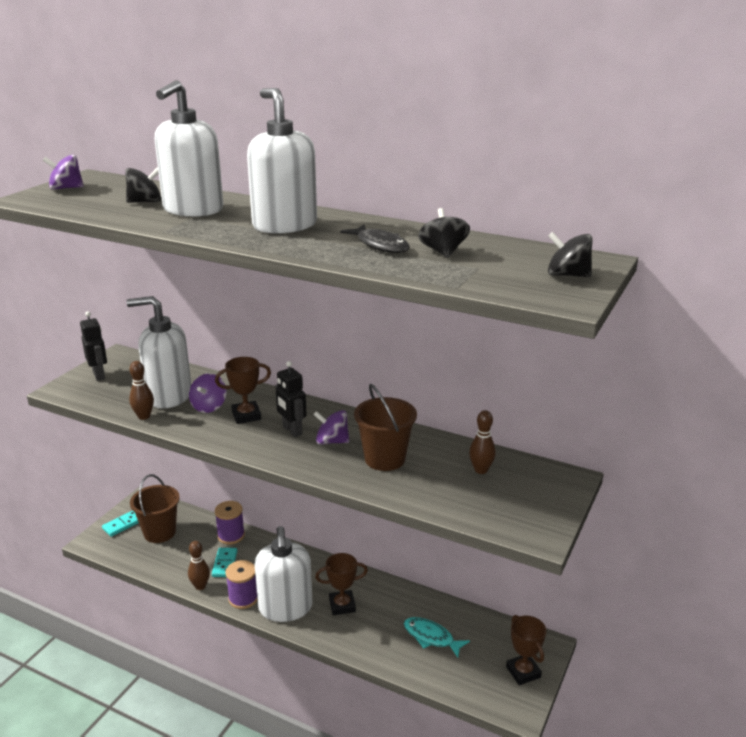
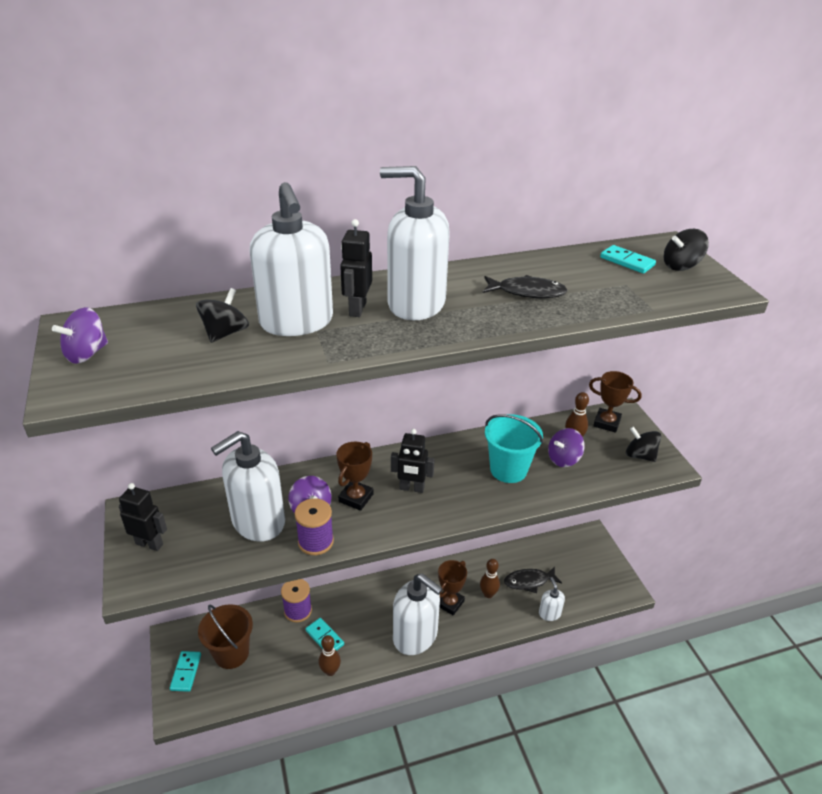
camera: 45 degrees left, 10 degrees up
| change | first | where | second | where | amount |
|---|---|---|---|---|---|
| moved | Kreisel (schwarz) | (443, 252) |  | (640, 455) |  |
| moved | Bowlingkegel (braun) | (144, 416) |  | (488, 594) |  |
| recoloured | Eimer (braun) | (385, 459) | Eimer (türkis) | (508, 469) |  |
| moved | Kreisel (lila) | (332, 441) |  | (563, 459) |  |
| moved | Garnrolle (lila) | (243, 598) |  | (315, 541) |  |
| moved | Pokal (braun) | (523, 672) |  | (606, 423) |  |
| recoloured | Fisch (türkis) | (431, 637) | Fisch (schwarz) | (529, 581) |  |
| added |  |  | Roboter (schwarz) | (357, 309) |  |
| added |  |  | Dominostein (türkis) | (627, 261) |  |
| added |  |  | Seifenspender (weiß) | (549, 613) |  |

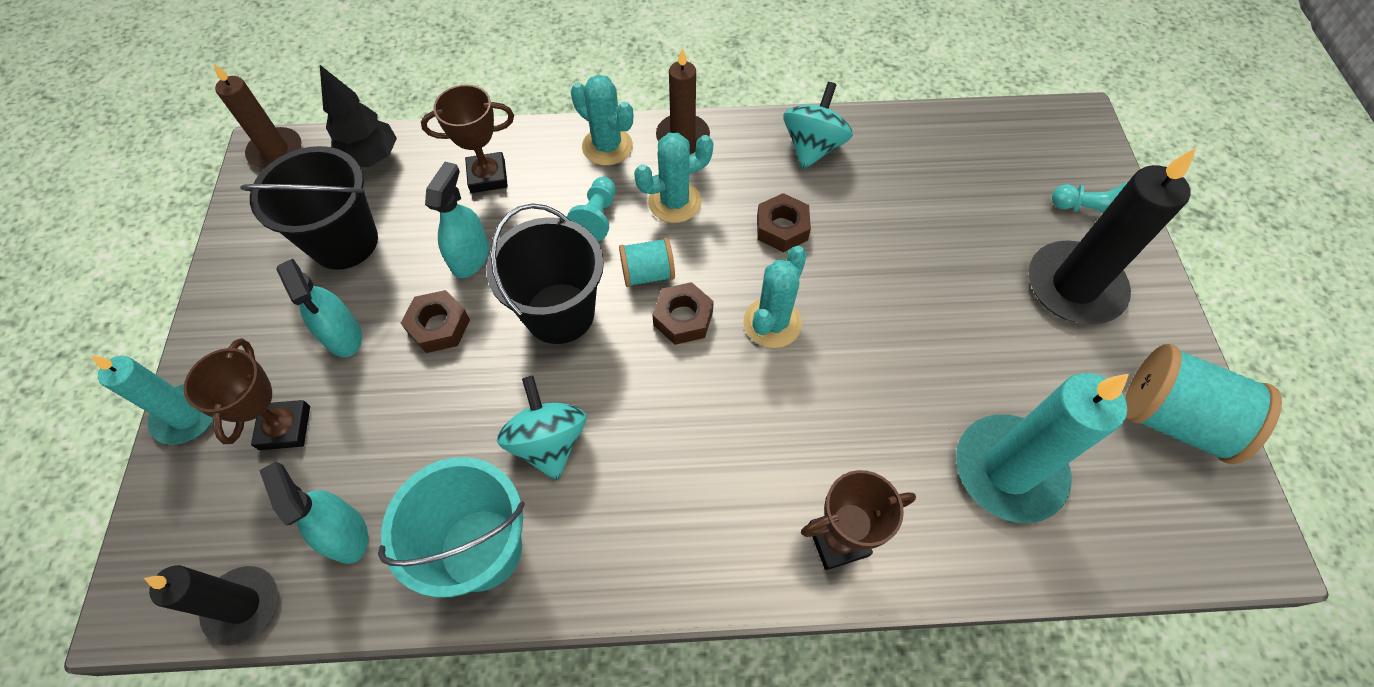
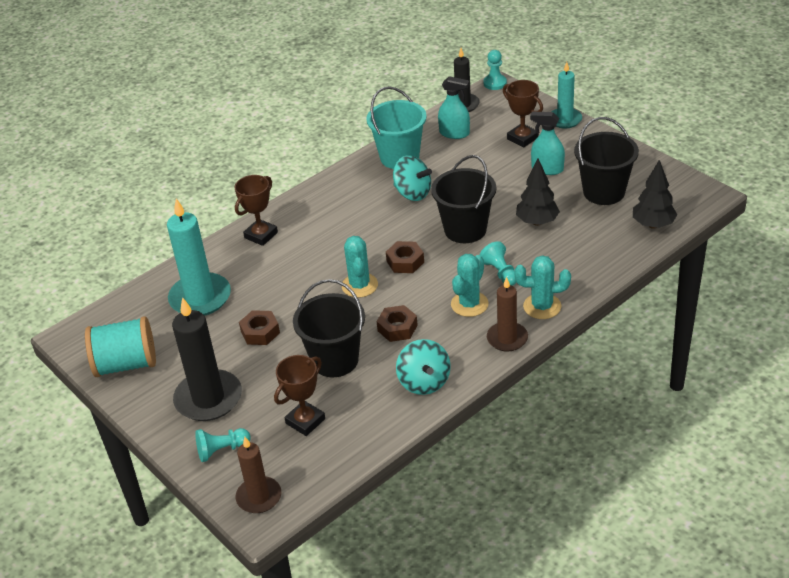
camera: 145 degrees right, 20 degrees down
| change | first | where | second | where | amount |
|---|---|---|---|---|---|
| moved | Kerze (braun) | (276, 151) |  | (259, 497) |  |
| moved | Pokal (braun) | (488, 176) |  | (305, 421) |  |
| replaced | Sprühflasche (türkis) | (470, 257) | Baum (schwarz) | (537, 222) |  |
| removed | Garnrolle (türkis) | (648, 273) |  |  |  |
| moved | Sechskantmutter (braun) | (439, 326) |  | (260, 332) |  |
| added |  |  | Bauer (türkis) | (495, 83) |  |
| added |  |  | Eimer (schwarz) | (335, 360) |  |

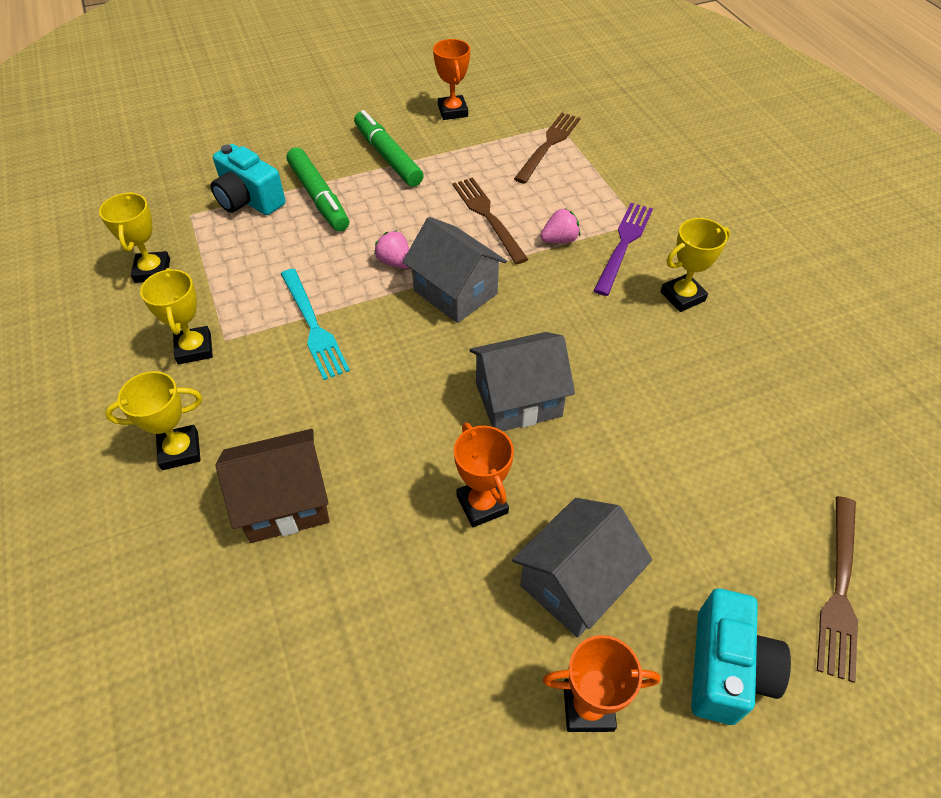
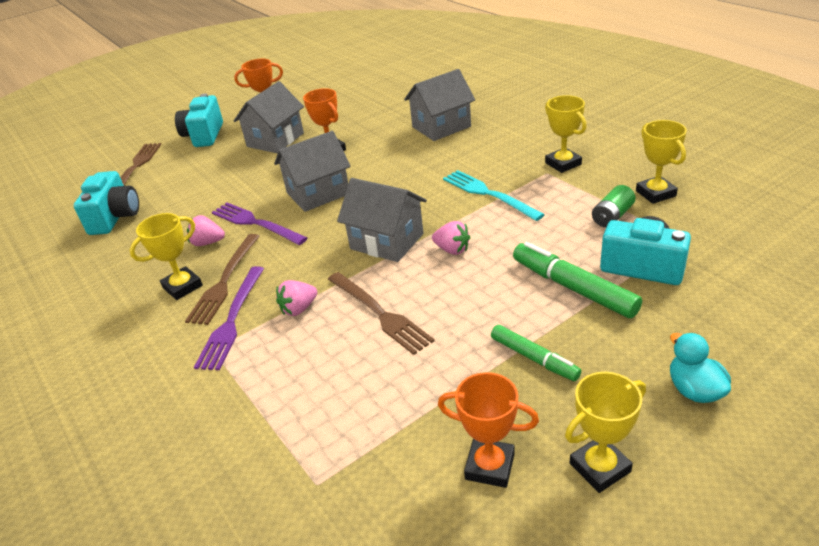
camera: 170 degrees right, 15 degrees down
| change | first | where | second | where | amount |
|---|---|---|---|---|---|
| turned | Pokal (orange) | (452, 111) |  | (490, 466) | 45 degrees counterclockwise |
| resized | Filzstift (grün) | (388, 157) |  | (534, 358) | x0.64 |
| moved | Gabel (braun) | (548, 145) |  | (224, 281) |  |
| moved | Pokal (gelb) | (180, 450) |  | (600, 467) |  |
| recoloured | Haus (braun) | (285, 502) | Haus (grau) | (441, 127) |  |
| added |  |  | Kamera (türkis) | (115, 217) |  |
| added |  |  | Batterie (grün) | (612, 216) |  |
| added |  |  | Gabel (lila) | (255, 223) |  |
| added |  |  | Erdbeere (rosa) | (208, 243) |  |
| added |  |  | Ente (türkis) | (694, 390) |  |

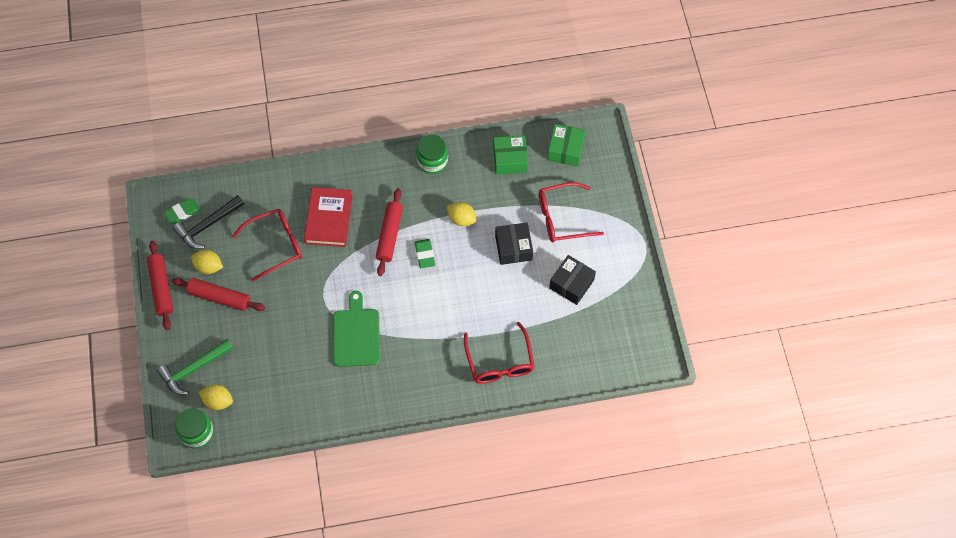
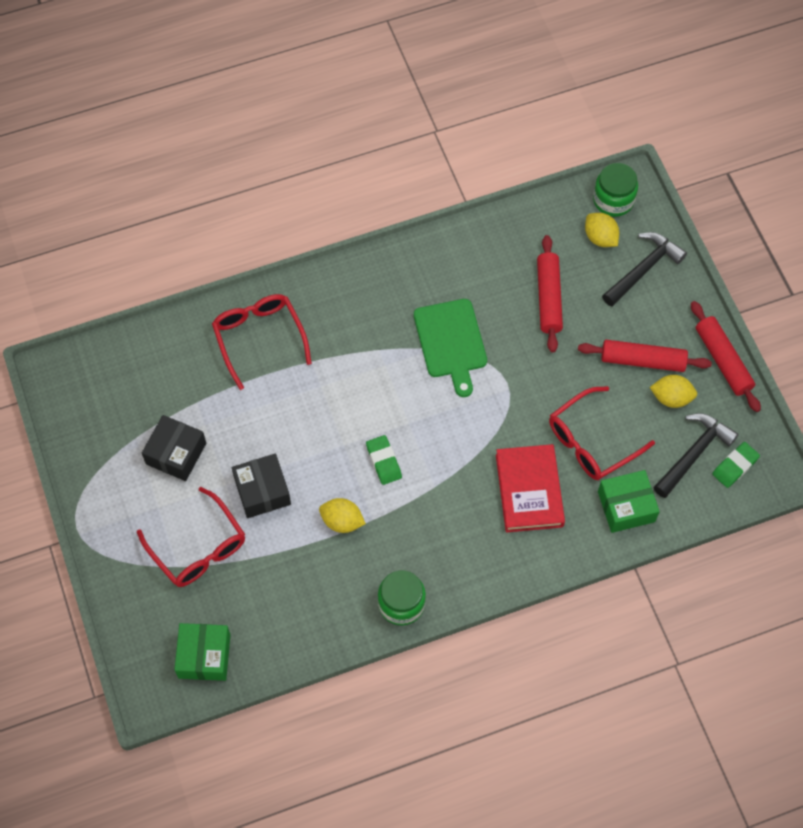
camera: 170 degrees right, 0 degrees up
| change | first | where | second | where | amount |
|---|---|---|---|---|---|
| moved | Schachtel (grün) | (510, 160) |  | (626, 507) |  |
| turned | Brille (rot) | (562, 218) |  | (198, 547) | 75 degrees clockwise |
| moved | Nudelholz (rot) | (389, 235) |  | (549, 298) |  |
| recoloured | Hammer (grün) | (193, 369) | Hammer (schwarz) | (643, 269) |  |
| turned | Zitrone (gelb) | (218, 401) |  | (600, 238) | 45 degrees clockwise |

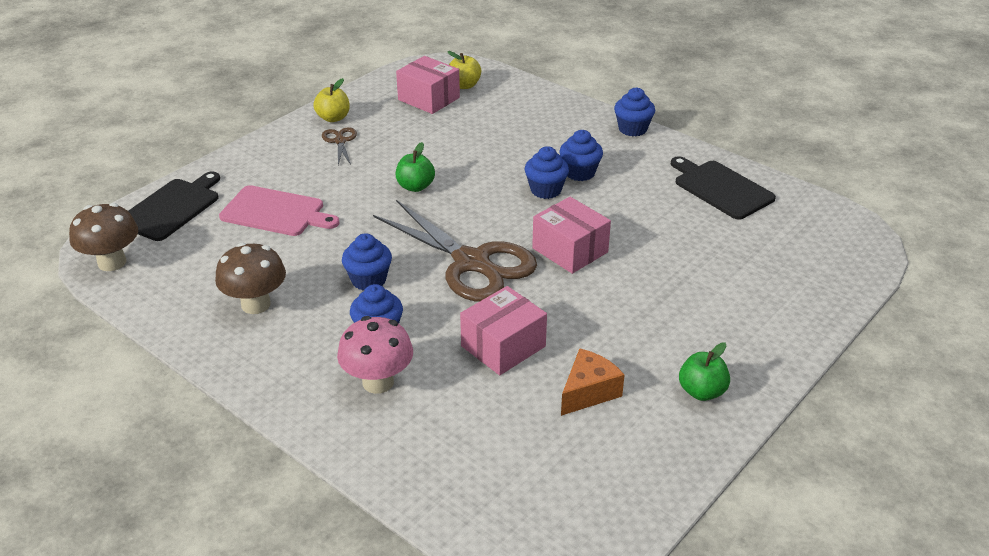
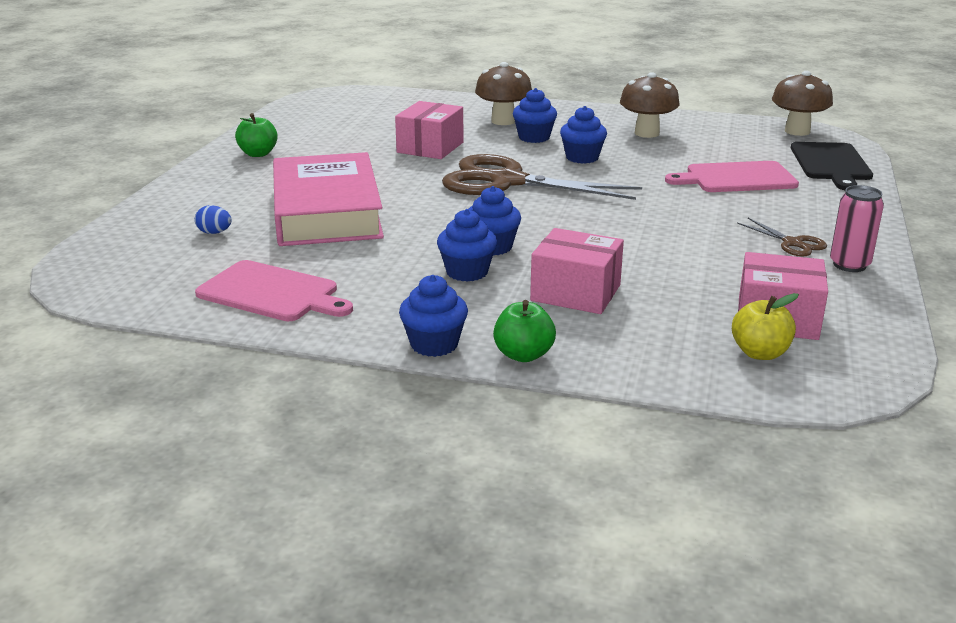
camera: 155 degrees right, 10 degrees down
| change | first | where | second | where | amount |
|---|---|---|---|---|---|
| replaced | Apfel (gelb) | (333, 118) | Dose (rosa) | (849, 265) |  |
| moved | Apfel (grün) | (415, 186) |  | (523, 355) |  |
| recoloured | Schneidebrett (schwarz) | (721, 188) | Schneidebrett (rosa) | (272, 293) |  |
| moved | Schachtel (rosa) | (570, 250) |  | (575, 293) |  |
| recoloured | Pilz (rosa) | (378, 382) | Pilz (braun) | (503, 121) |  |
| removed | Käse (orange) | (588, 392) |  |  |  |
| added |  |  | Buch (rosa) | (327, 211) |  |
| added |  |  | Ei (blau) | (214, 233) |  |

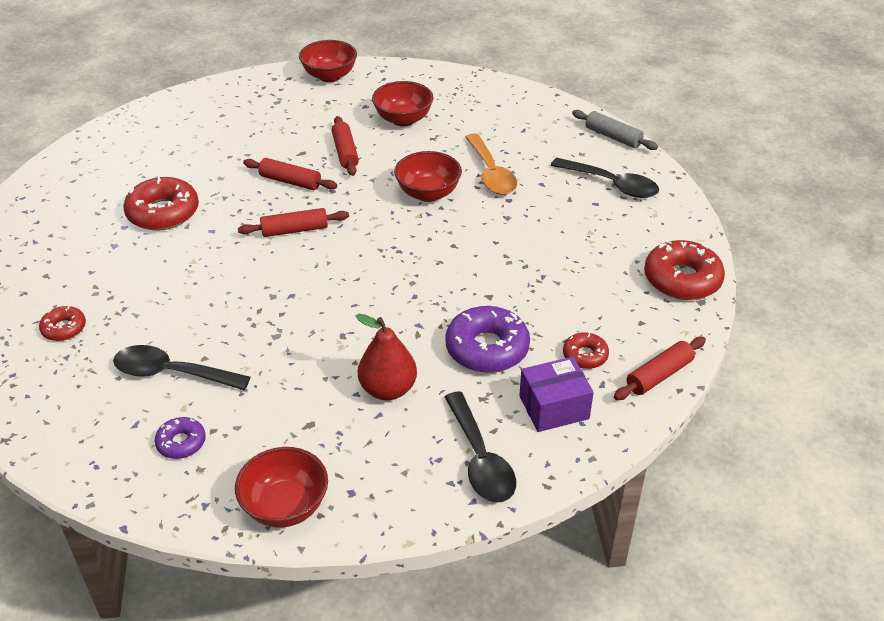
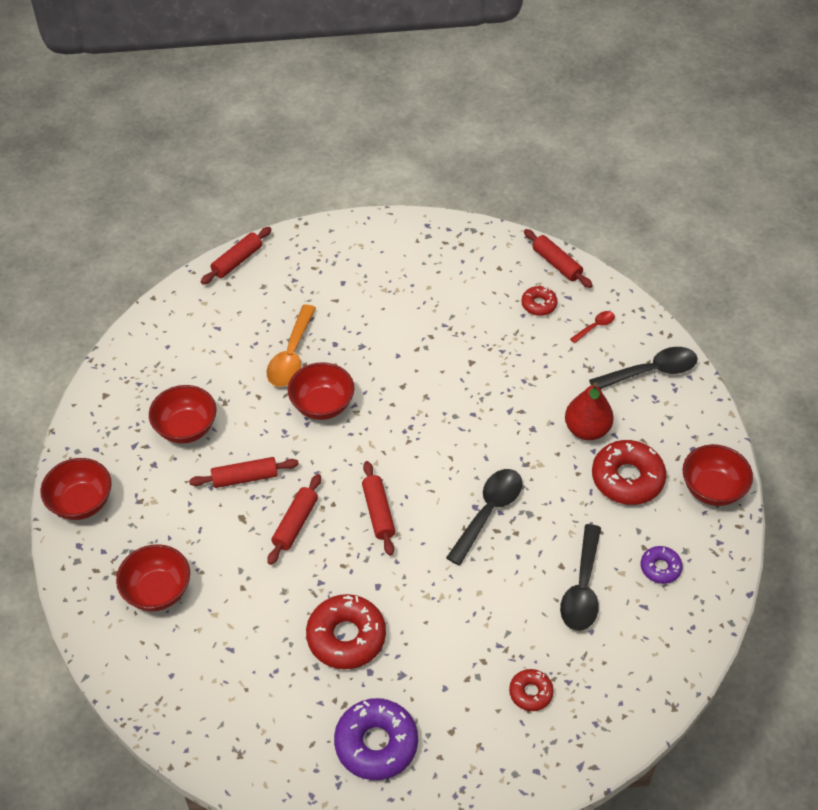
camera: 90 degrees left, 10 degrees up
| change | first | where | second | where | amount |
|---|---|---|---|---|---|
| recoloured | Nudelholz (grau) | (613, 137) | Nudelholz (rot) | (237, 261) |  |
| turned | Löffel (orange) | (491, 173) |  | (291, 355) | 120 degrees clockwise |
| moved | Löffel (schwarz) | (612, 184) |  | (488, 512) |  |
| moved | Donut (rot) | (682, 279) |  | (627, 478) |  |
| moved | Donut (lila) | (487, 348) |  | (376, 744) |  |
| replaced | Schachtel (lila) | (554, 407) | Löffel (rot) | (595, 326) |  |
| added |  |  | Schüssel (rot) | (157, 591) |  |

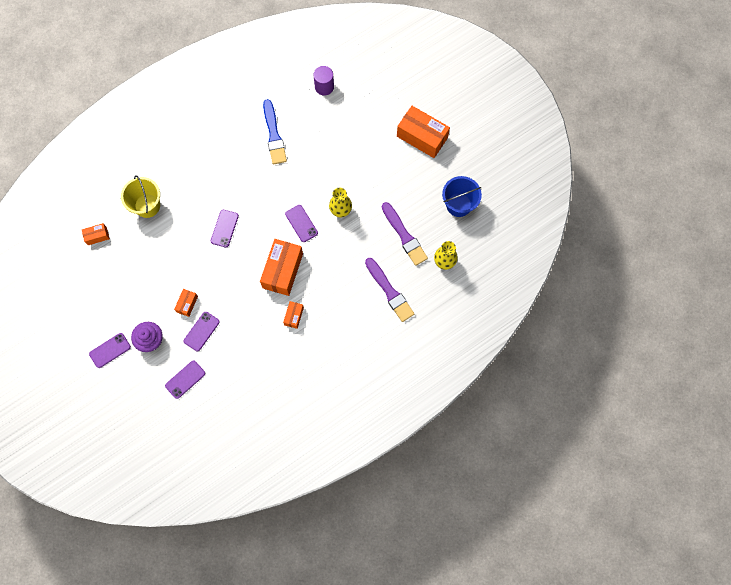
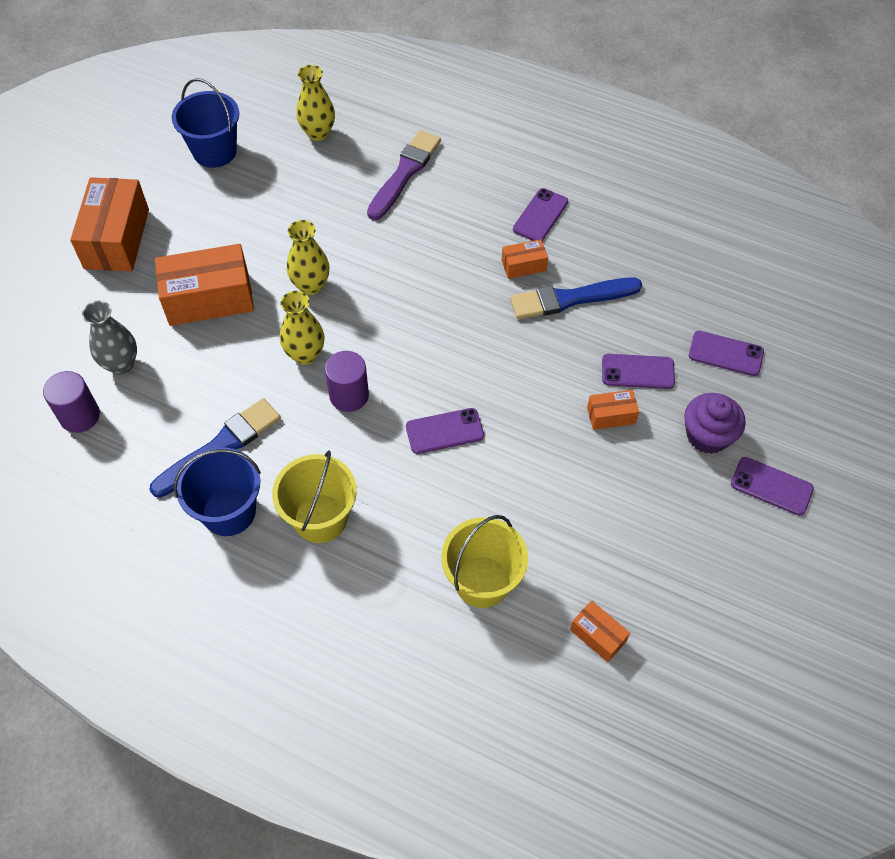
camera: 120 degrees left, 15 degrees down
| change | first | where | second | where | amount |
|---|---|---|---|---|---|
| removed | Pinsel (lila) | (404, 236) |  |  |  |
| moved | Handy (lila) | (301, 223) |  | (540, 215) |  |
| moved | Schachtel (orange) | (283, 271) |  | (209, 298) |  |
| added |  |  | Pinsel (blau) | (570, 299) |  |
| added |  |  | Vase (gelb) | (305, 354) |  |
| added |  |  | Vase (grau) | (121, 364) |  |
| added |  |  | Vollzylinder (lila) | (349, 395) |  |
| added |  |  | Eimer (blau) | (229, 511) |  |
| added |  |  | Eimer (gelb) | (320, 518) |  |

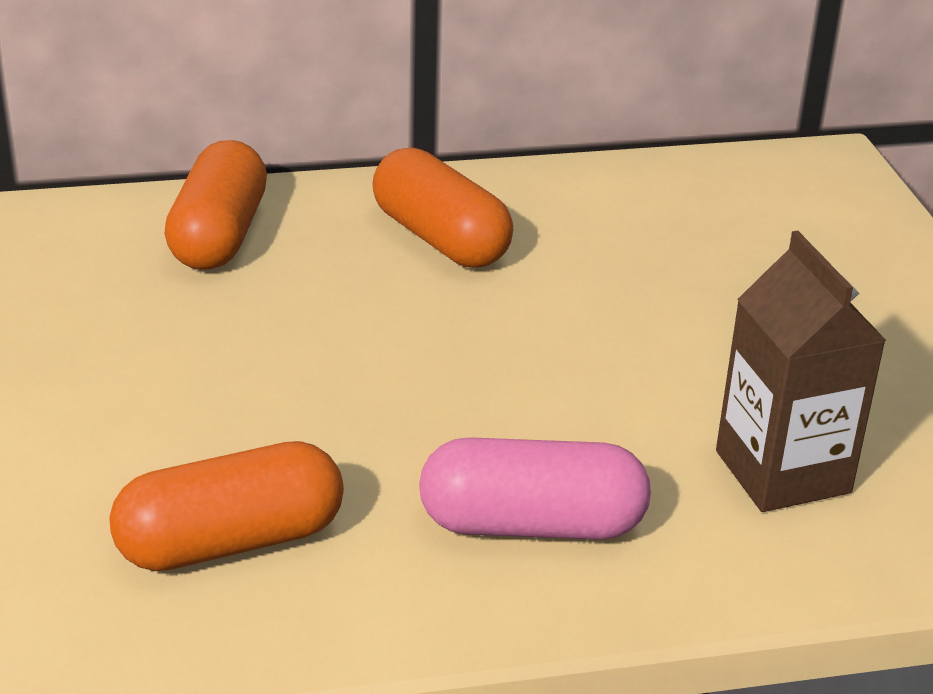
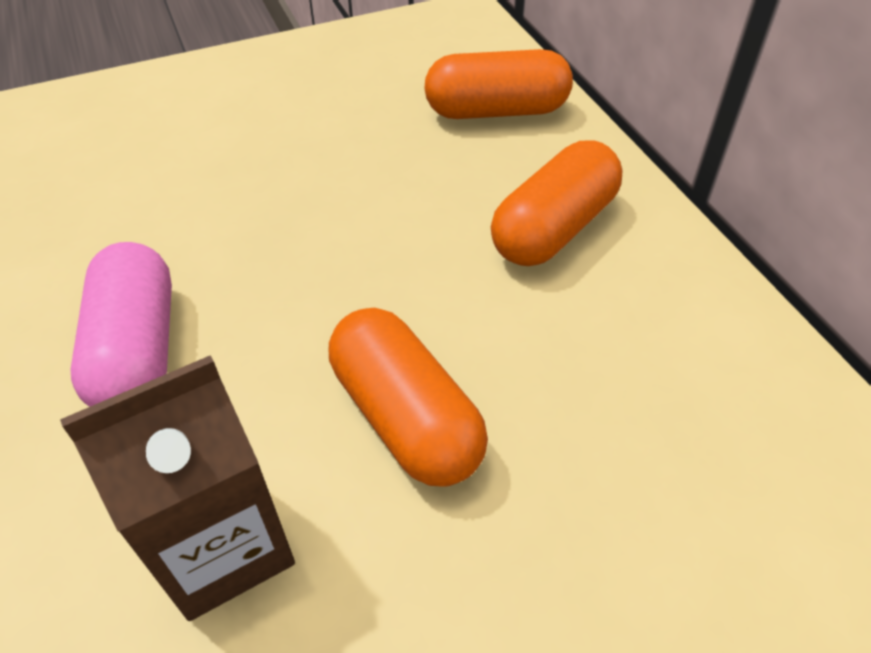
camera: 80 degrees right, 15 degrees up
| change | first | where | second | where | amount |
|---|---|---|---|---|---|
| moved | Kapsel (orange) | (231, 541) |  | (406, 417) |  |

